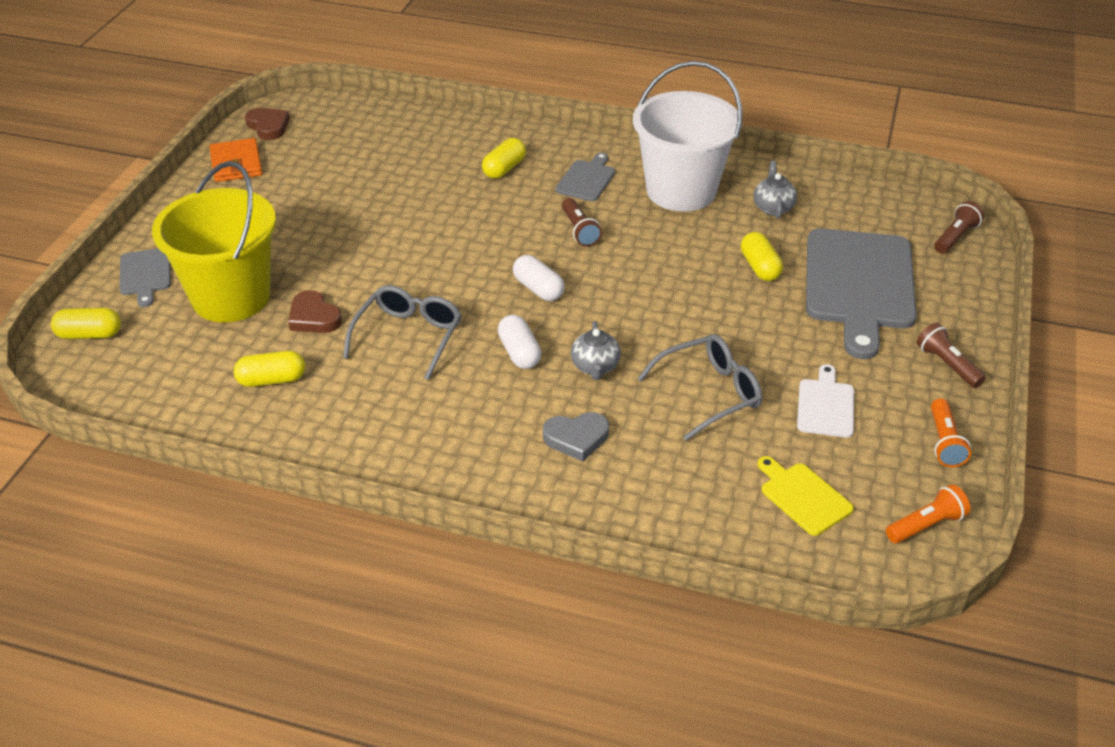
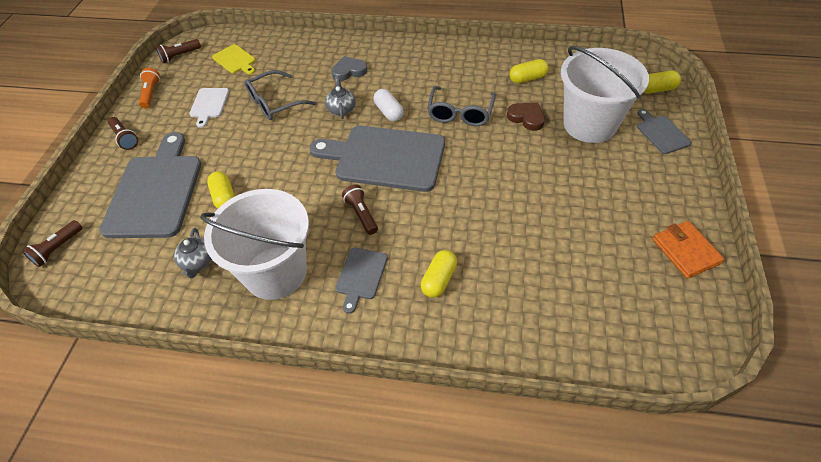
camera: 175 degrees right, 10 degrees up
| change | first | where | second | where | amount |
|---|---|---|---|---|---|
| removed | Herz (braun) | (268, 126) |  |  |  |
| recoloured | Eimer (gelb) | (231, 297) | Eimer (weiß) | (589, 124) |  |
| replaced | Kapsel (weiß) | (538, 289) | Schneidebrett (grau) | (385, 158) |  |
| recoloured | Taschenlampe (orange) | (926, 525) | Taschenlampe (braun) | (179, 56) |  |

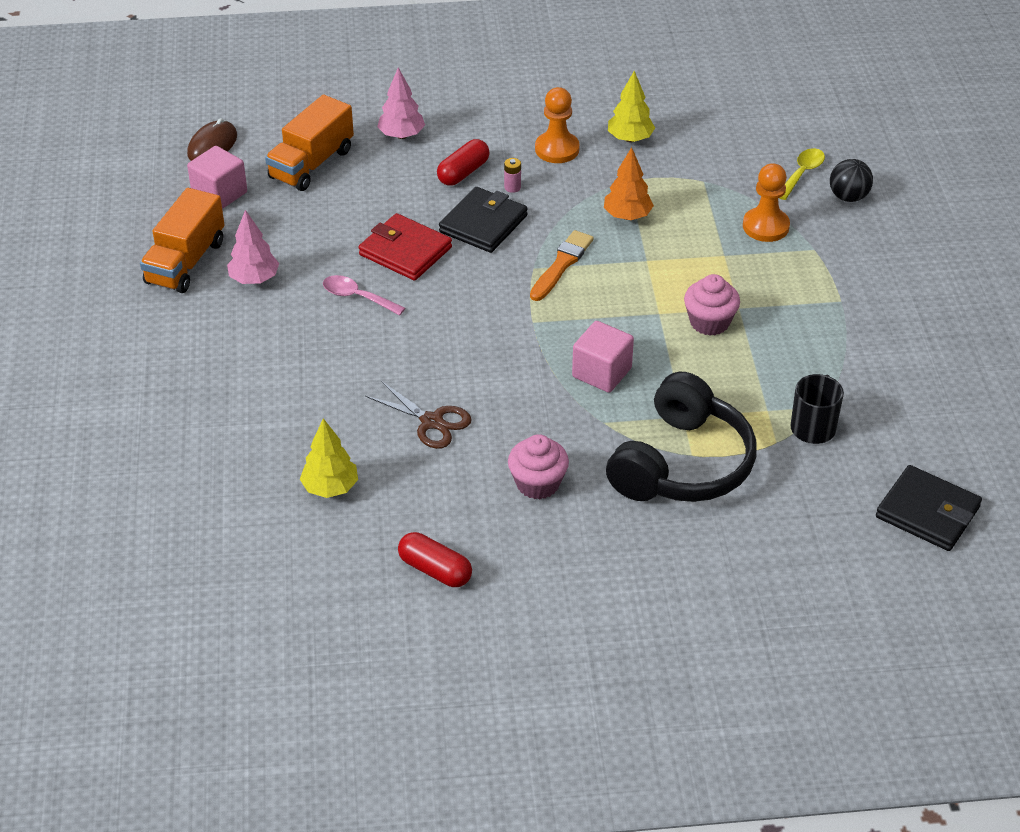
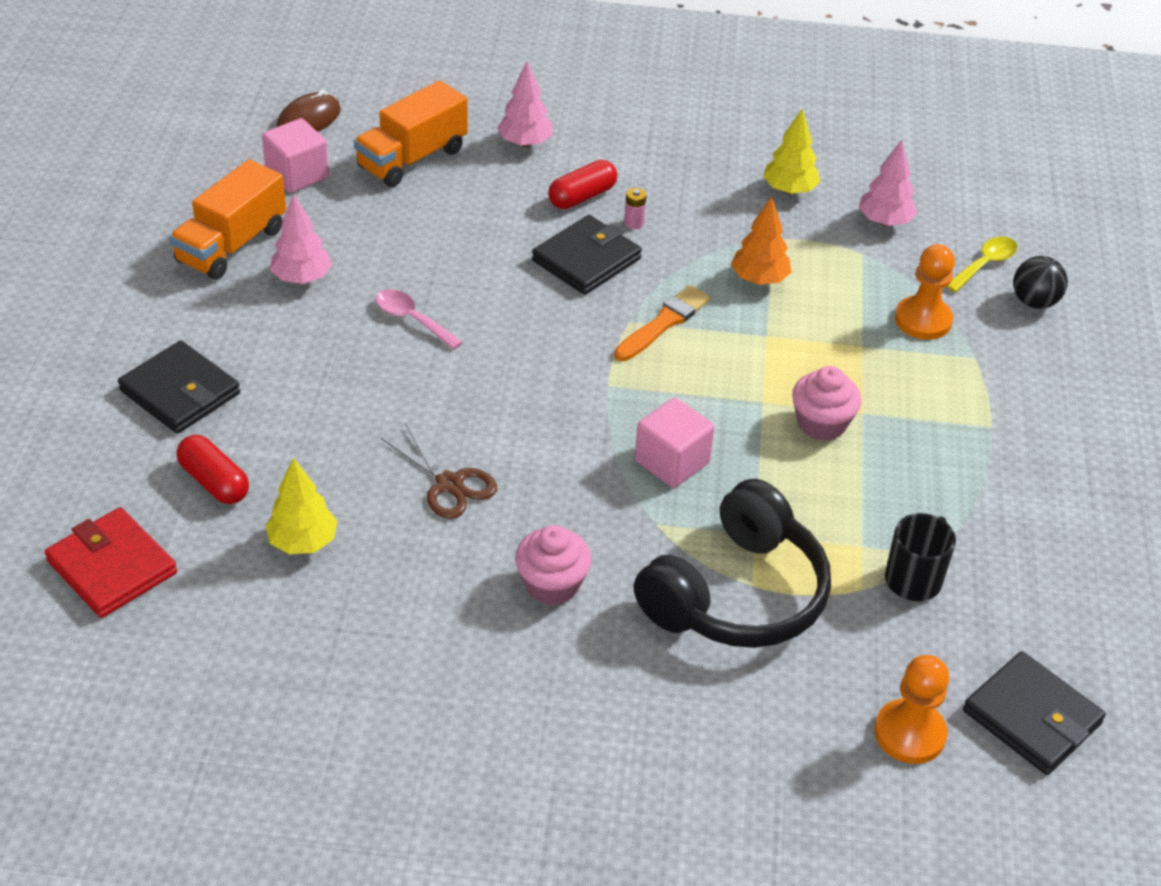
camera: 10 degrees right, 0 degrees up
| change | first | where | second | where | amount |
|---|---|---|---|---|---|
| moved | Bauer (orange) | (557, 149) |  | (909, 733) |  |
| moved | Geldbörse (rot) | (405, 251) |  | (112, 567) |  |
| moved | Kapsel (rot) | (435, 570) |  | (214, 482) |  |
| added |  |  | Baum (rosa) | (884, 221) |  |
| added |  |  | Geldbörse (schwarz) | (180, 392) |  |

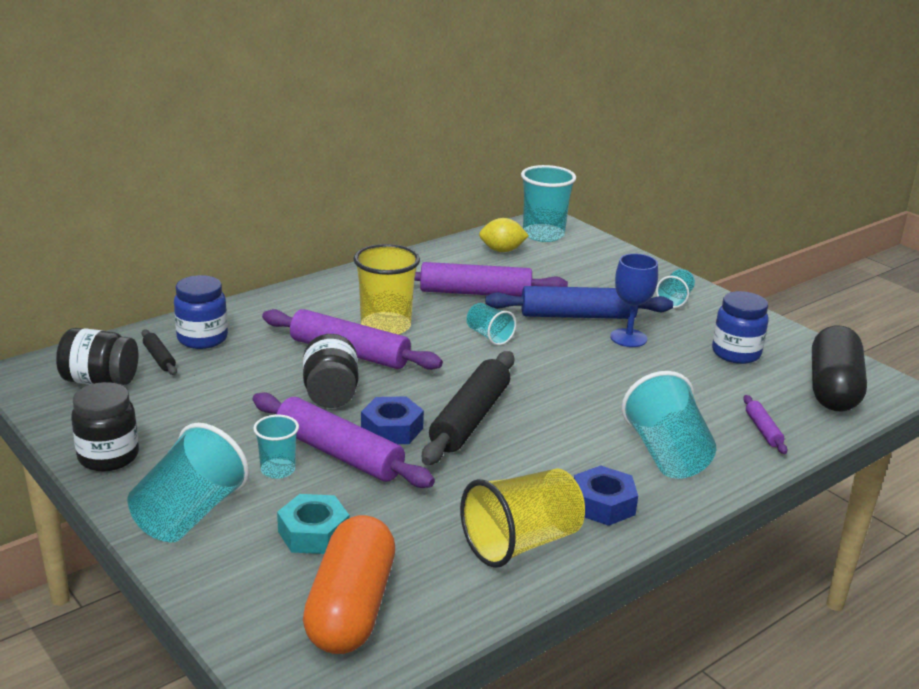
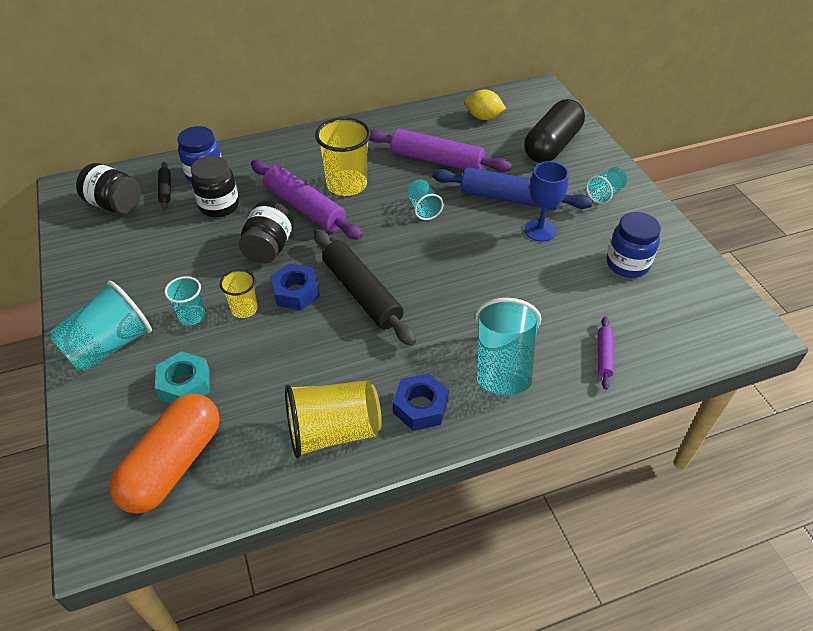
camera: 20 degrees right, 20 degrees up
| change | first | where | second | where | amount |
|---|---|---|---|---|---|
| removed | Becher (türkis) | (543, 235) |  |  |  |
| moved | Kapsel (schwarz) | (833, 388) |  | (552, 145) |  |
| turned | Nudelholz (schwarz) | (470, 418) |  | (361, 293) | 75 degrees counterclockwise |
| moved | Einmachglas (schwarz) | (108, 457) |  | (219, 206) |  |
| replaced | Nudelholz (lila) | (339, 453) | Becher (gelb) | (244, 309) |  |

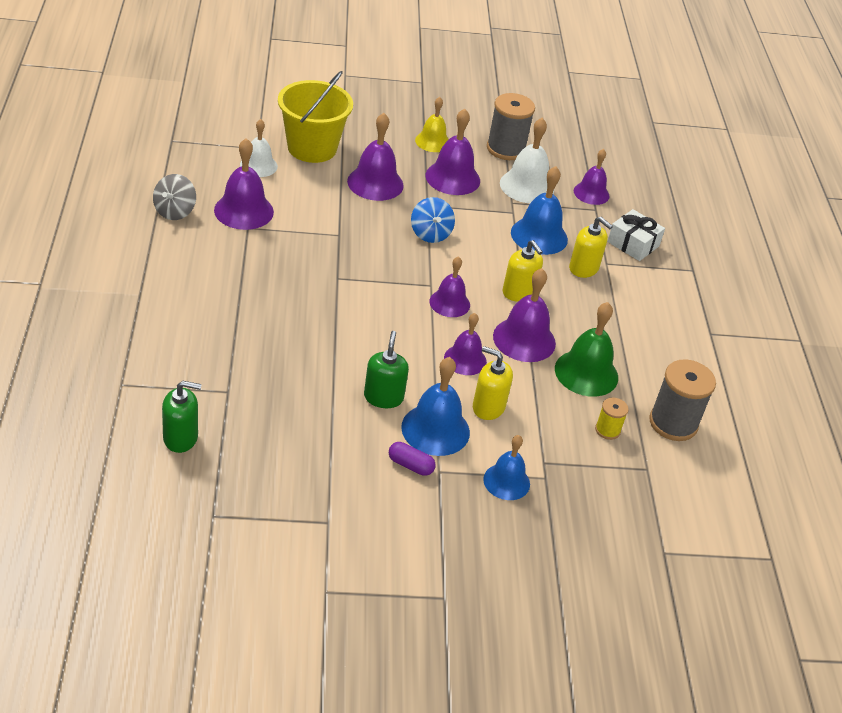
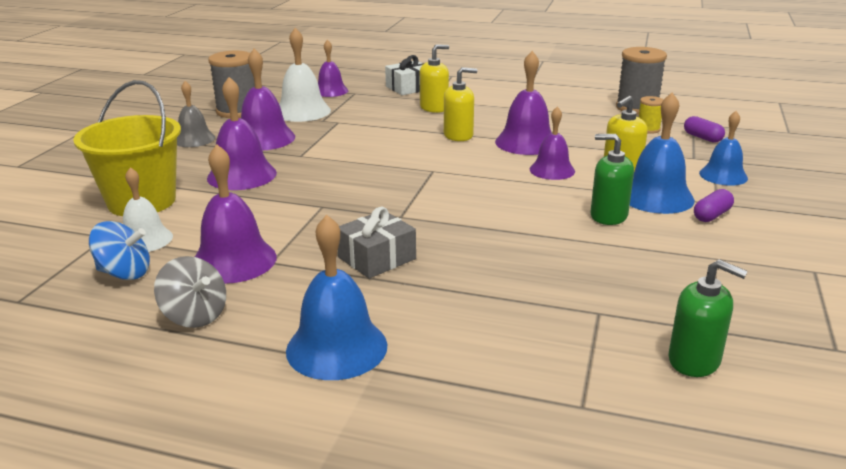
camera: 65 degrees left, 15 degrees down
| change | first | where | second | where | amount |
|---|---|---|---|---|---|
| recoloured | Glocke (gelb) | (432, 141) | Glocke (grau) | (194, 139) |  |
| moved | Glocke (blau) | (539, 236) |  | (336, 347) |  |
| moved | Kreisel (blau) | (430, 234) |  | (124, 273) |  |
| removed | Glocke (lila) | (449, 303) |  |  |  |
| removed | Glocke (grün) | (586, 373) |  |  |  |
| turned | Seifenspender (grün) | (181, 438) |  | (694, 360) | 105 degrees clockwise |
| added |  |  | Kapsel (lila) | (702, 138) |  |
| added |  |  | Geschenk (grau) | (377, 258) |  |

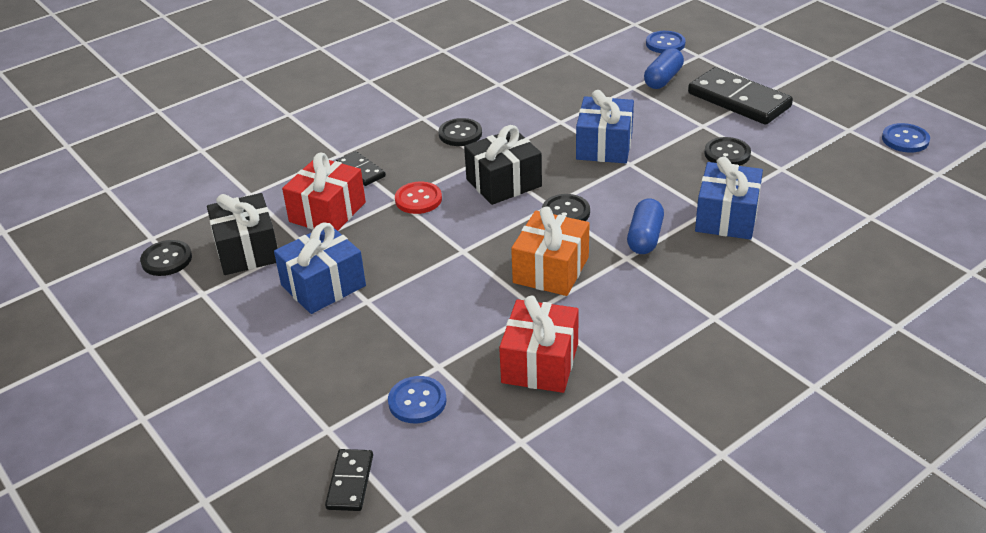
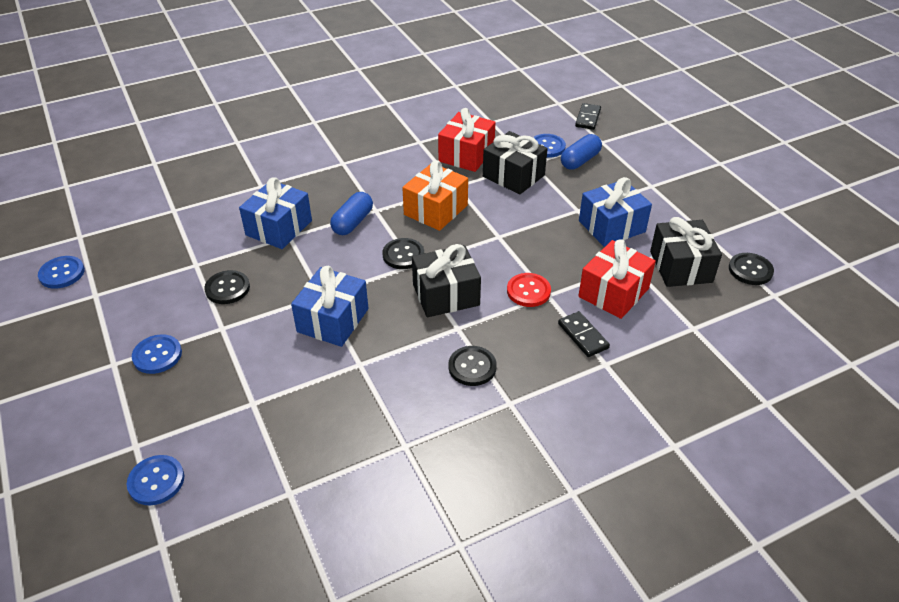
camera: 170 degrees left, 5 degrees up
| change | first | where | second | where | amount |
|---|---|---|---|---|---|
| moved | Kapsel (blau) | (663, 79) |  | (580, 161) |  |
| replaced | Dominostein (schwarz) | (739, 100) | Knopf (blau) | (157, 355) |  |
| added |  |  | Geschenk (schwarz) | (513, 176) |  |

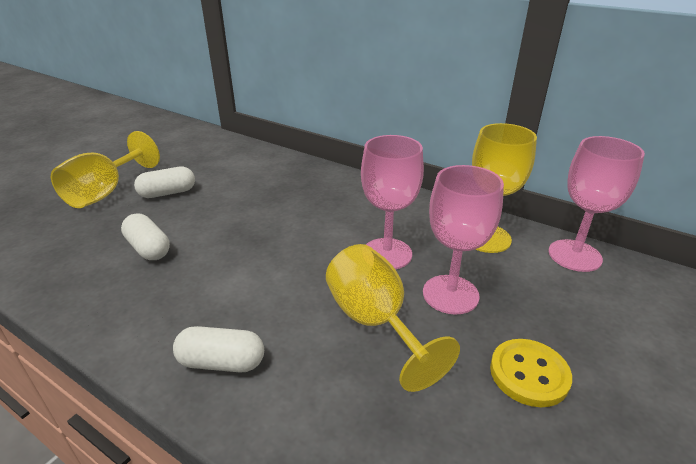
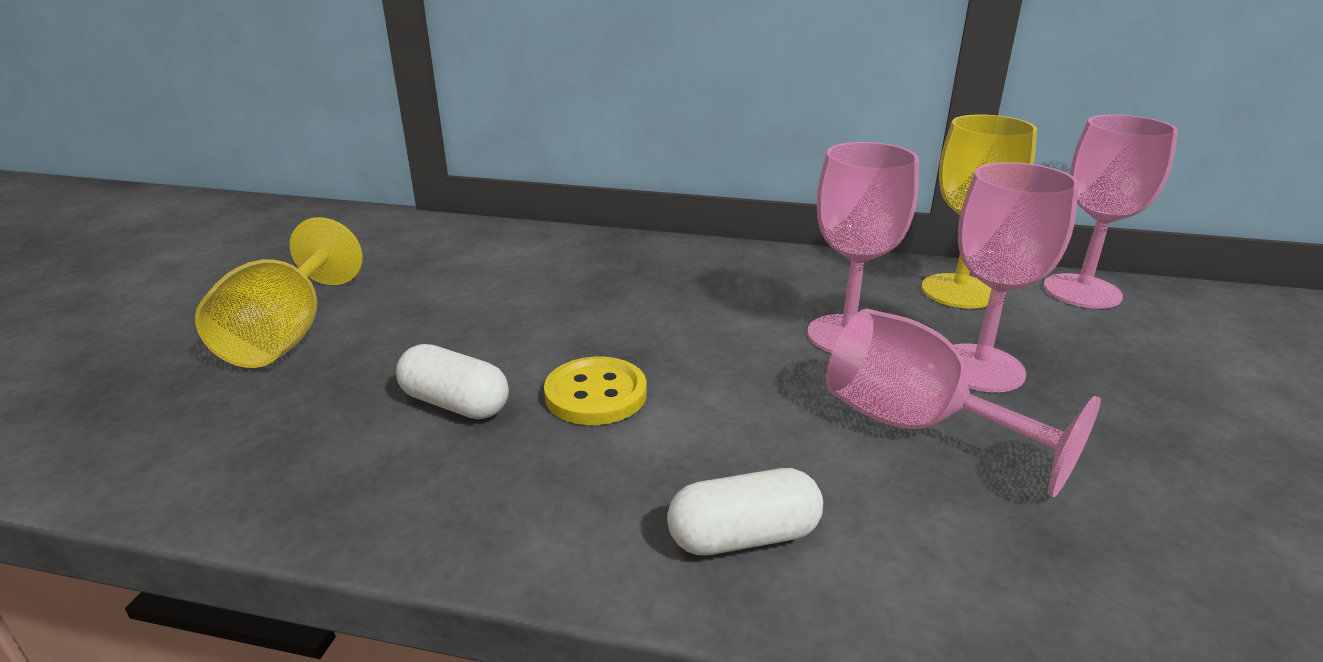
camera: 20 degrees left, 5 degrees down
| change | first | where | second | where | amount |
|---|---|---|---|---|---|
| removed | Kapsel (weiß) | (168, 193) |  |  |  |
| recoloured | Kelch (gelb) | (376, 323) | Kelch (rosa) | (918, 426) |  |
| moved | Knopf (gelb) | (529, 374) |  | (596, 394) |  |

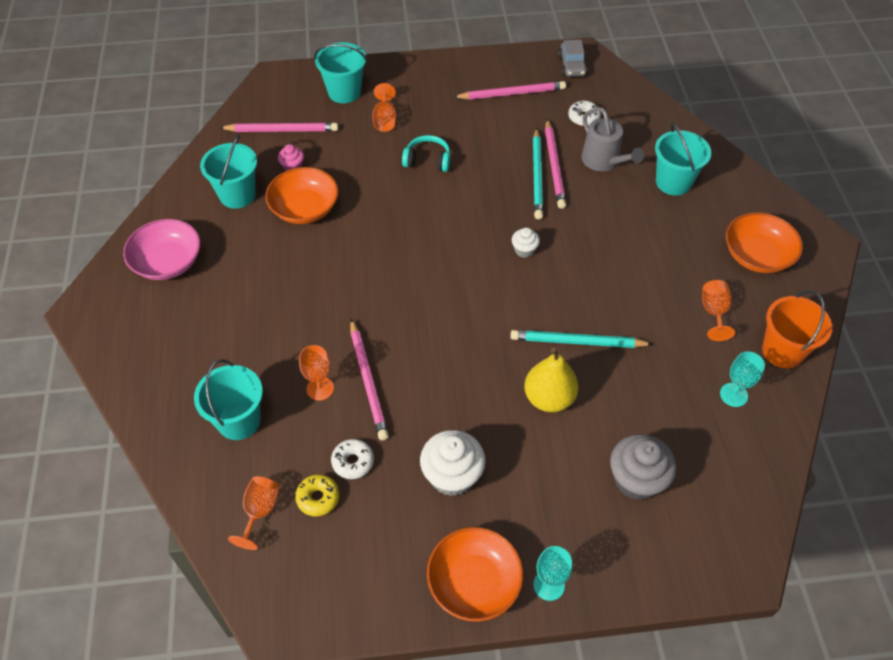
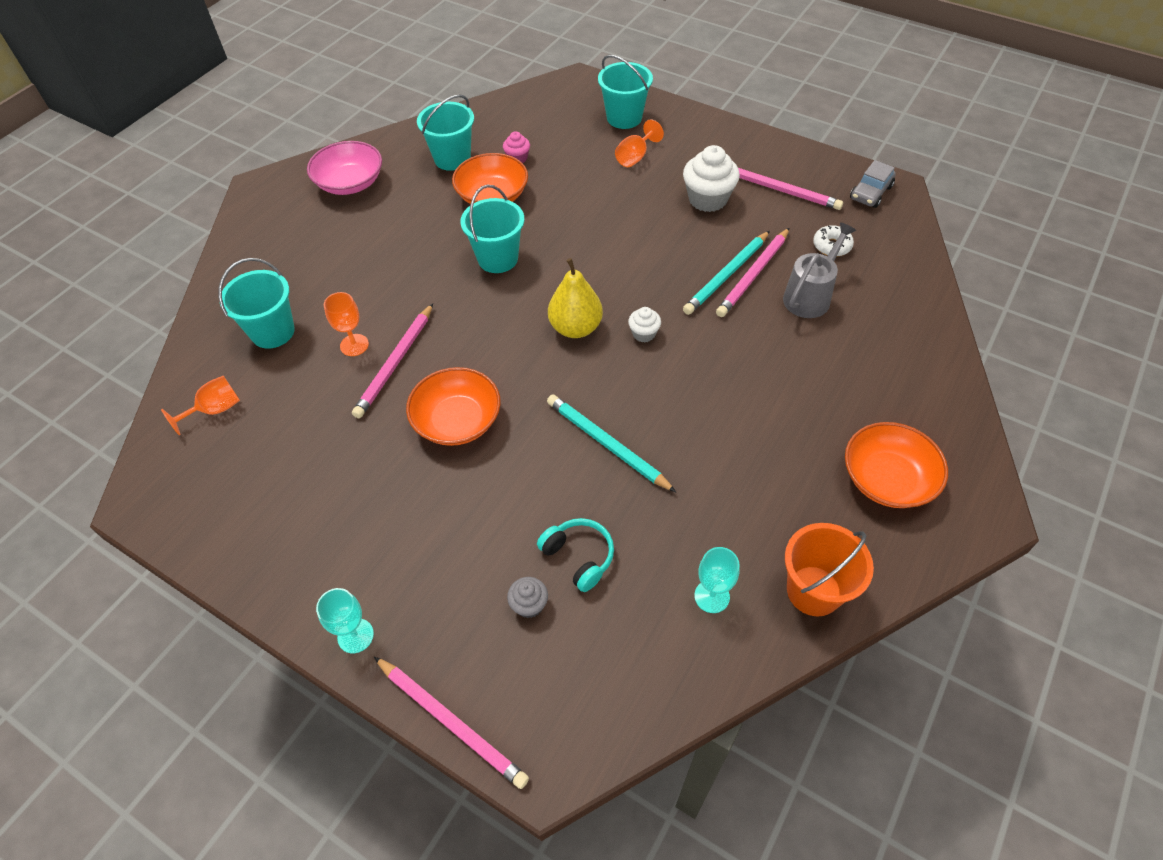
camera: 40 degrees right, 0 degrees up
| change | first | where | second | where | amount |
|---|---|---|---|---|---|
| turned | Gießkanne (grau) | (603, 161) |  | (810, 296) | 150 degrees counterclockwise |
| moved | Bleistift (rosa) | (282, 130) |  | (451, 722) |  |
| moved | Eimer (türkis) | (673, 182) |  | (497, 258) |  |
| moved | Kopfhörer (türkis) | (427, 160) |  | (579, 557) |  |
| removed | Kelch (orange) | (714, 312) |  |  |  |
| moved | Birne (gelb) | (549, 398) |  | (575, 328) |  |
| moved | Muffin (weiß) | (452, 476) |  | (708, 199) |  |
| resized | Muffin (grau) | (636, 480) |  | (529, 605) | x0.52 |
| removed | Donut (weiß) | (353, 462) |  |  |  |
| removed | Donut (gelb) | (318, 498) |  |  |  |
| moved | Schüssel (orange) | (474, 582) |  | (457, 420) |  |

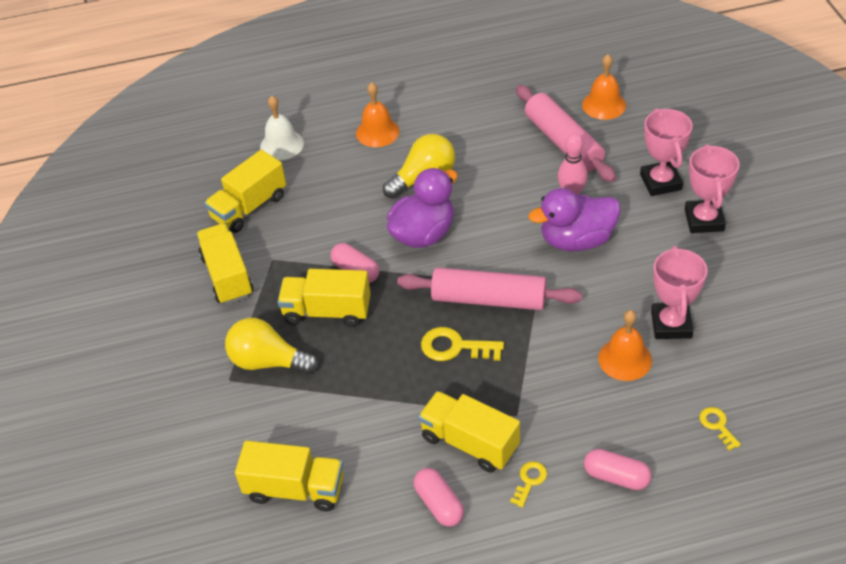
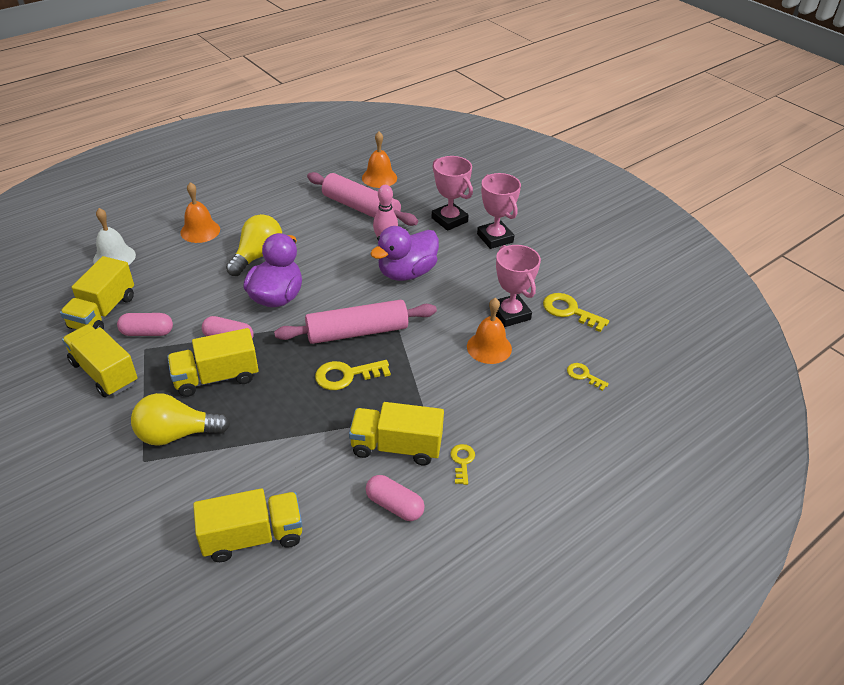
camera: 30 degrees left, 5 degrees down
| change | first | where | second | where | amount |
|---|---|---|---|---|---|
| moved | Kapsel (rosa) | (616, 477) |  | (147, 332) |  |
| added |  |  | Schlüssel (gelb) | (569, 311) |  |

